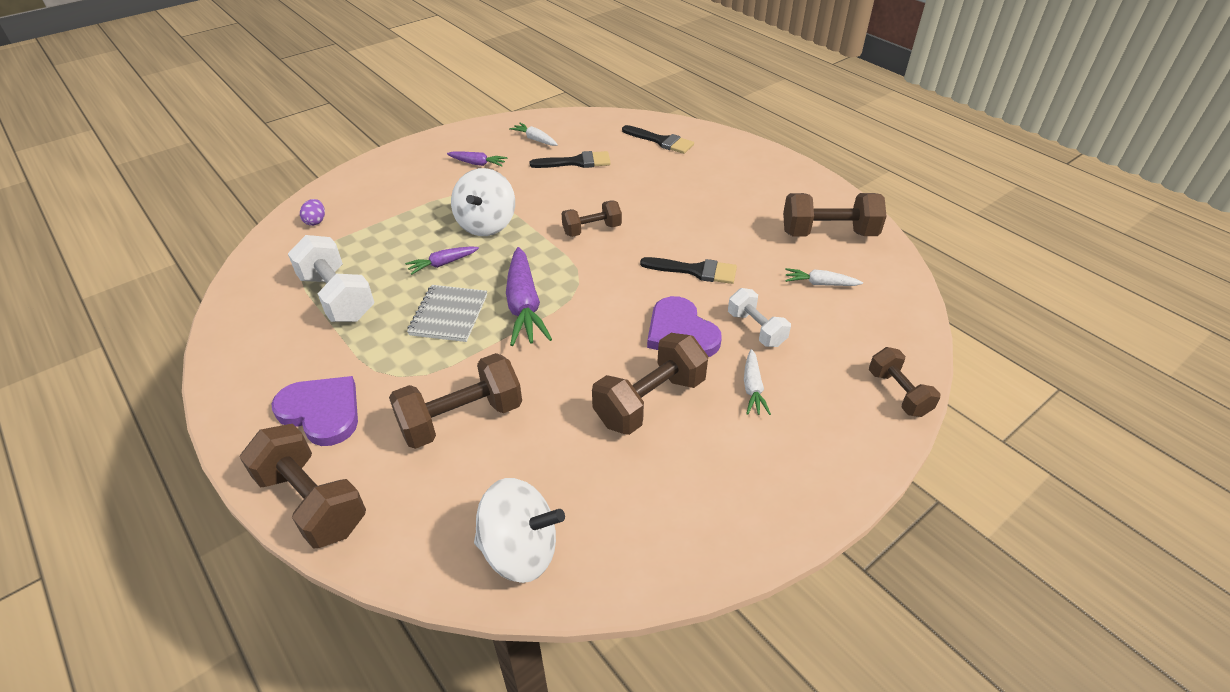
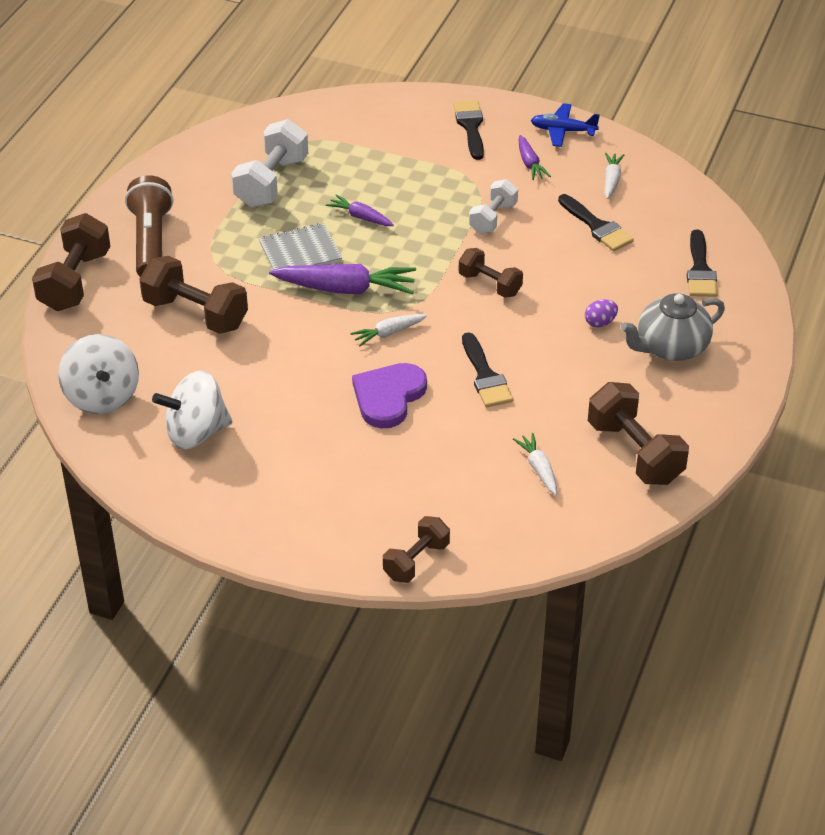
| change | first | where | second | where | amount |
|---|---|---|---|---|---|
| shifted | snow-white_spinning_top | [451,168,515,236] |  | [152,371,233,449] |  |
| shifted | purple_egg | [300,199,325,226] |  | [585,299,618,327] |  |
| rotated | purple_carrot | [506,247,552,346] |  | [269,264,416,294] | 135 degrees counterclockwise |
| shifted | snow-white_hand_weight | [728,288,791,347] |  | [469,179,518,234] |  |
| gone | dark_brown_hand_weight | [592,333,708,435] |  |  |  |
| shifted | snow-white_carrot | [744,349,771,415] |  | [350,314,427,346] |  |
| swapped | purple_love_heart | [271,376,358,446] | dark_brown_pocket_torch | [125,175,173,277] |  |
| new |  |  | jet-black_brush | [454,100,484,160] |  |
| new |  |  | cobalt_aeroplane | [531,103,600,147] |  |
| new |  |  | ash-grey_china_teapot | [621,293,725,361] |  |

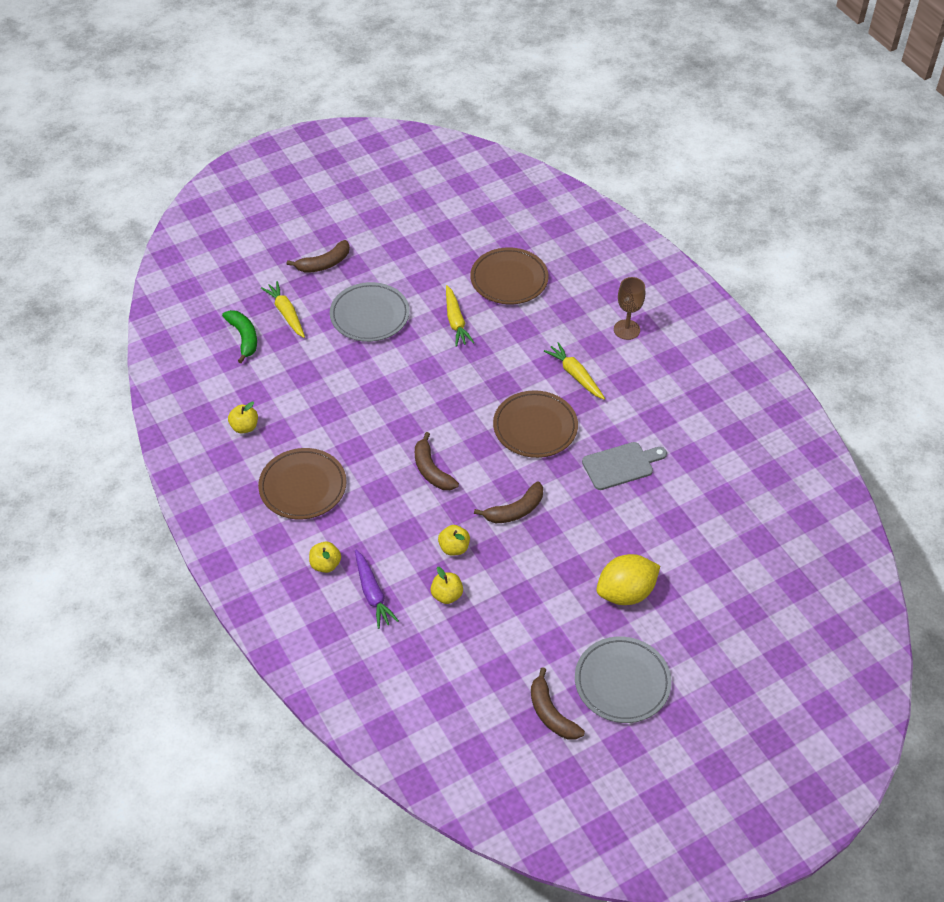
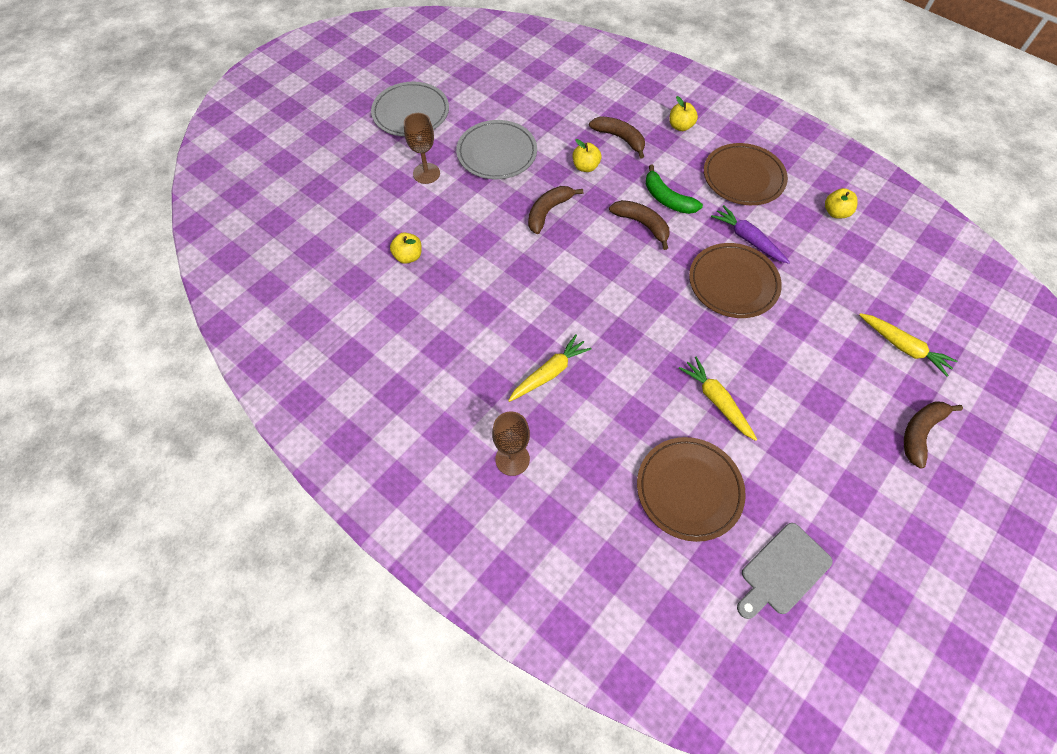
| change | first | where | second | where | amount |
|---|---|---|---|---|---|
| shifted | ash-grey_flat_dish | [330,282,410,342] |  | [456,120,537,179] |  |
| shifted | emerald_toy_banana | [222,310,257,363] |  | [646,164,703,214] |  |
| rotated | bright_yellow_carrot | [544,342,605,400] |  | [508,334,592,402] | 75 degrees counterclockwise |
| shifted | dark_brown_flat_dish | [493,390,578,458] |  | [689,243,782,318] |  |
| shifted | ash-grey_chopping_board | [582,442,667,490] |  | [737,523,833,619] |  |
| shifted | purple_carrot | [355,550,399,629] |  | [711,205,790,264] |  |
| swapped | bright_yellow_citrus_fruit | [596,554,660,605] | dark_brown_goblet | [404,113,440,184] |  |
| shifted | bright_yellow_apple_fruit | [431,567,463,604] |  | [390,232,422,264] |  |
| shifted | dark_brown_toy_banana | [531,667,585,740] |  | [589,116,645,159] |  |

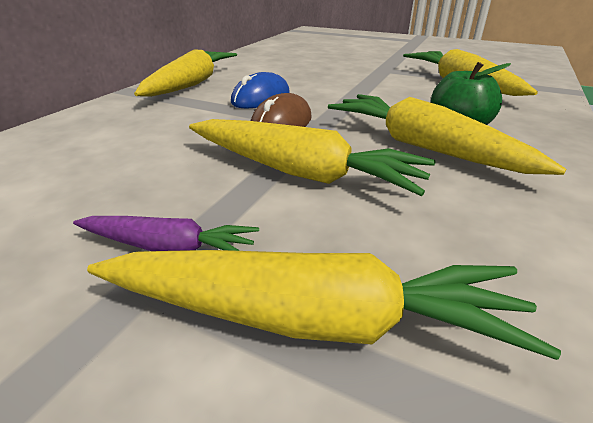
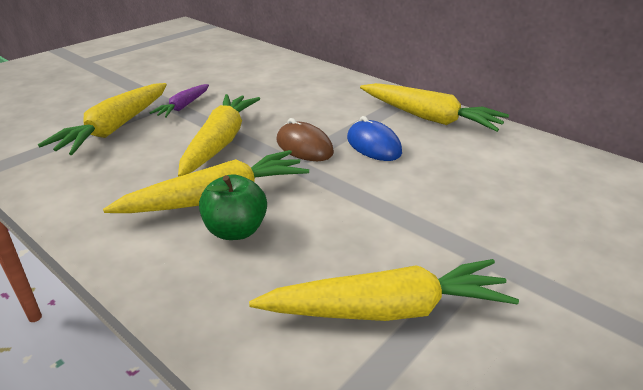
| change | first | where | second | where | amount |
|---|---|---|---|---|---|
| rotated | bright_yellow_carrot | [189,119,436,196] |  | [178,94,260,177] | 150 degrees clockwise |

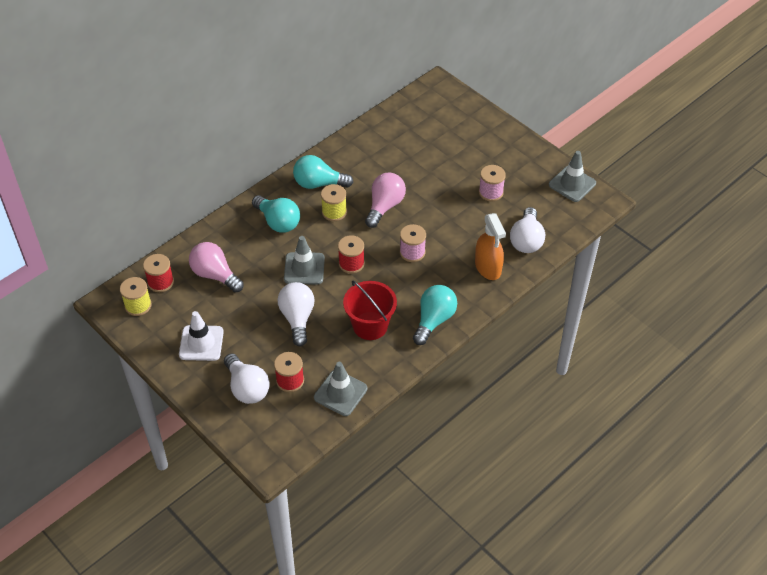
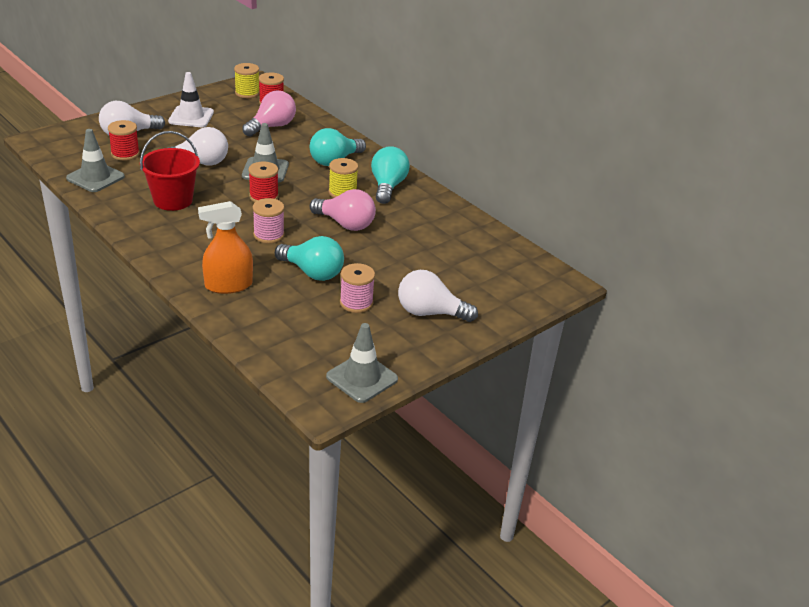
| change | first | where | second | where | amount |
|---|---|---|---|---|---|
| shifted | snow-white_lightbulb | [510,207,545,253] |  | [398,270,478,322] |  |
| shifted | turquoise_lightbulb | [413,285,457,345] |  | [275,236,344,281] |  |

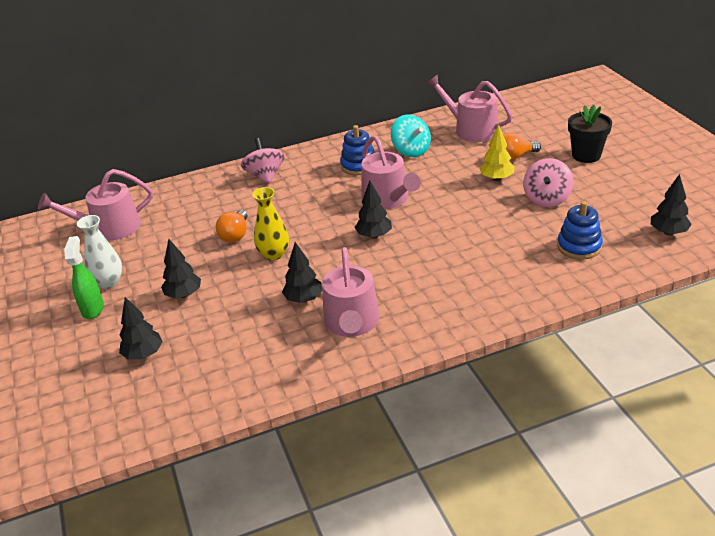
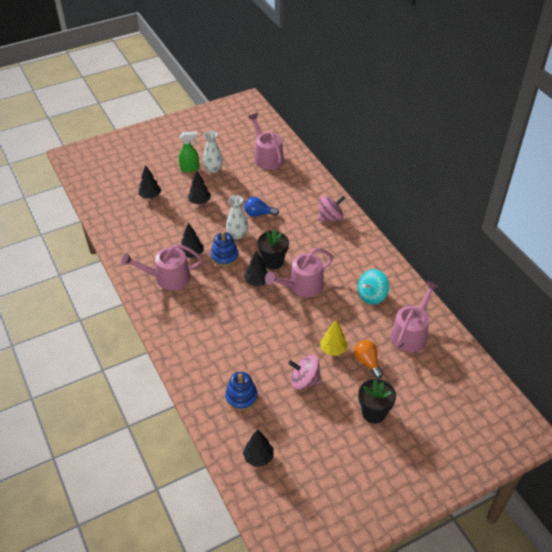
| change | first | where | second | where | amount |
|---|---|---|---|---|---|
| shifted | cobalt_stacking_toy | [340,125,374,175] |  | [211,232,239,267] |  |
| repainted | bright_yellow_tall_vase | [252,187,289,261] | snow-white_tall_vase | [226,195,248,239] |  |
| repainted | orange_lightbulb | [216,210,247,243] | cobalt_lightbulb | [244,197,279,217] |  |
| new |  |  | jet-black_flower_pot | [257,229,289,270] |  |

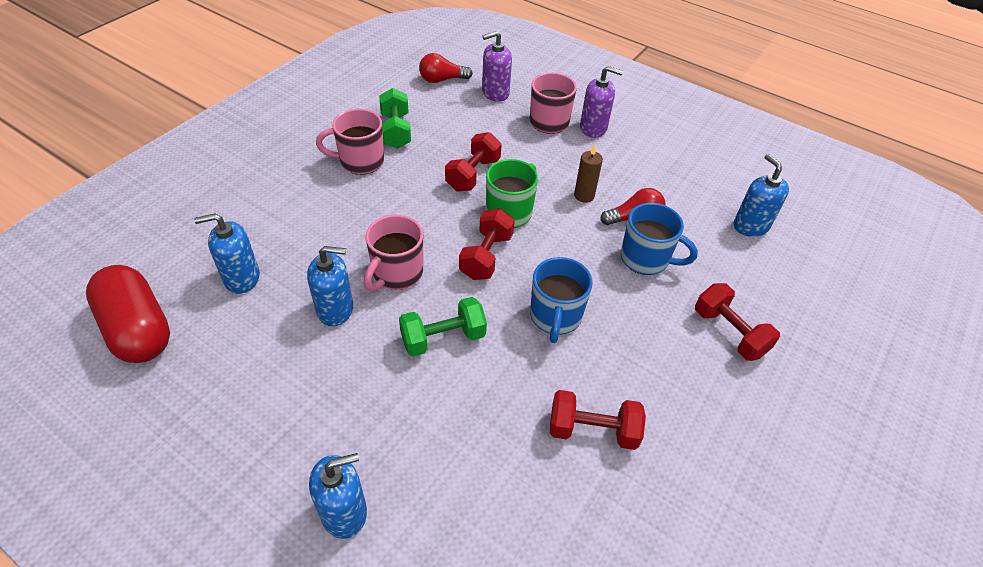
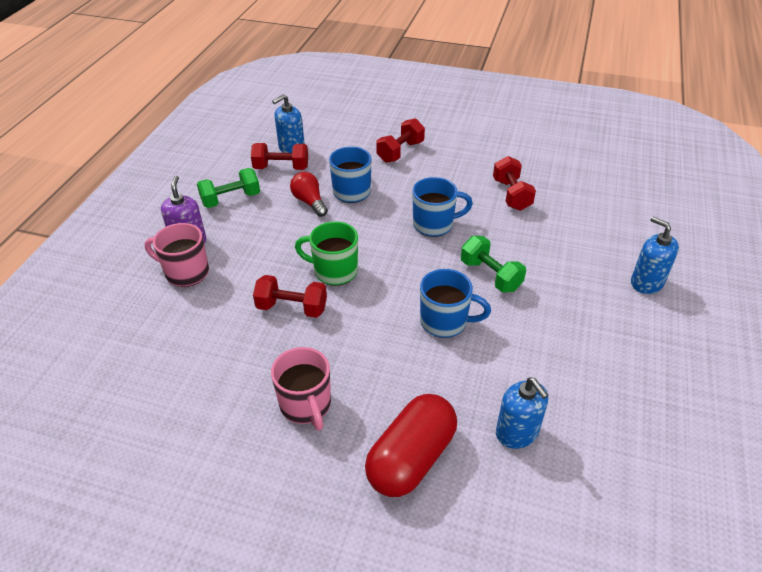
| change | first | where | second | where | amount |
|---|---|---|---|---|---|
| gone | purple_soap_dispenser | [482,31,512,102] |  |  |  |
| gone | crimson_lightbulb | [419,53,473,83] |  |  |  |
| shifted | emerald_hand_weight | [379,88,411,149] |  | [197,168,260,208] |  |
| gone | dark_brown_candle | [574,145,603,203] |  |  |  |
| shifted | crimson_hand_weight | [459,209,515,280] |  | [251,143,308,170] |  |
| repainted | pink_mug | [364,215,423,291] | cobalt_mug | [420,269,491,338] |  |
| gone | cobalt_soap_dispenser | [307,246,353,326] |  |  |  |
| shifted | crimson_pill | [86,265,170,363] |  | [365,394,457,497] |  |

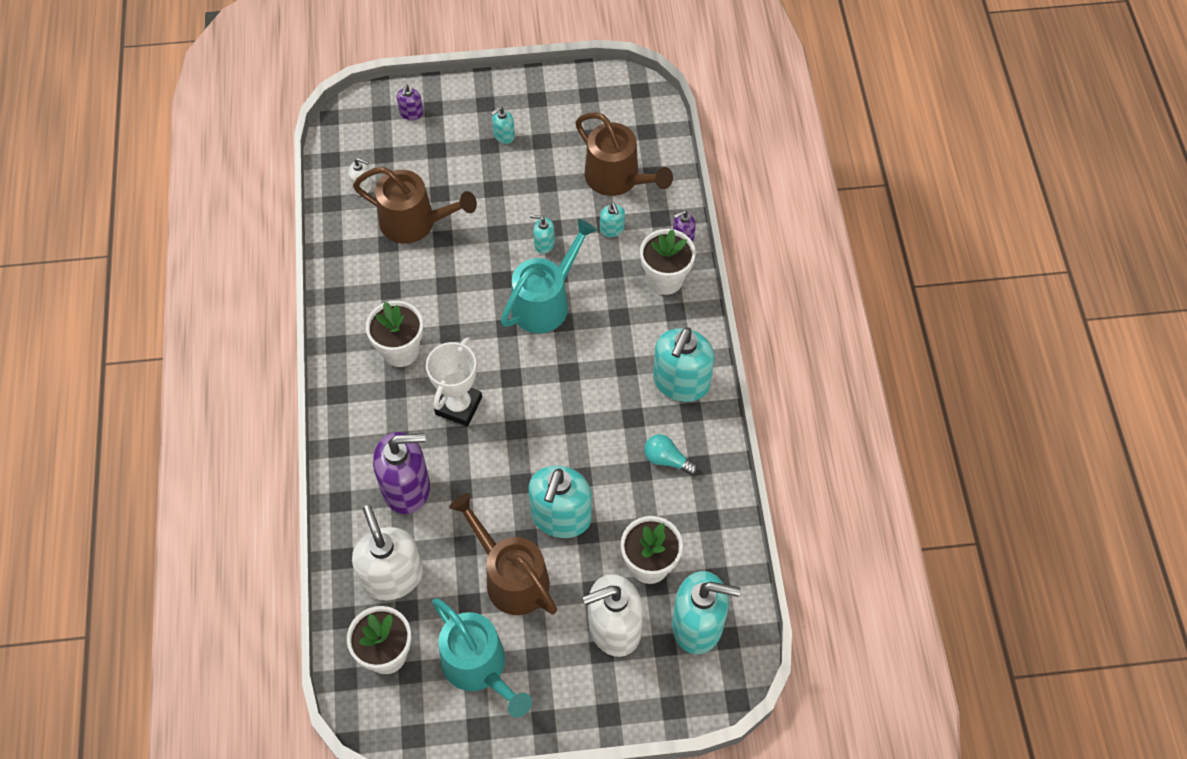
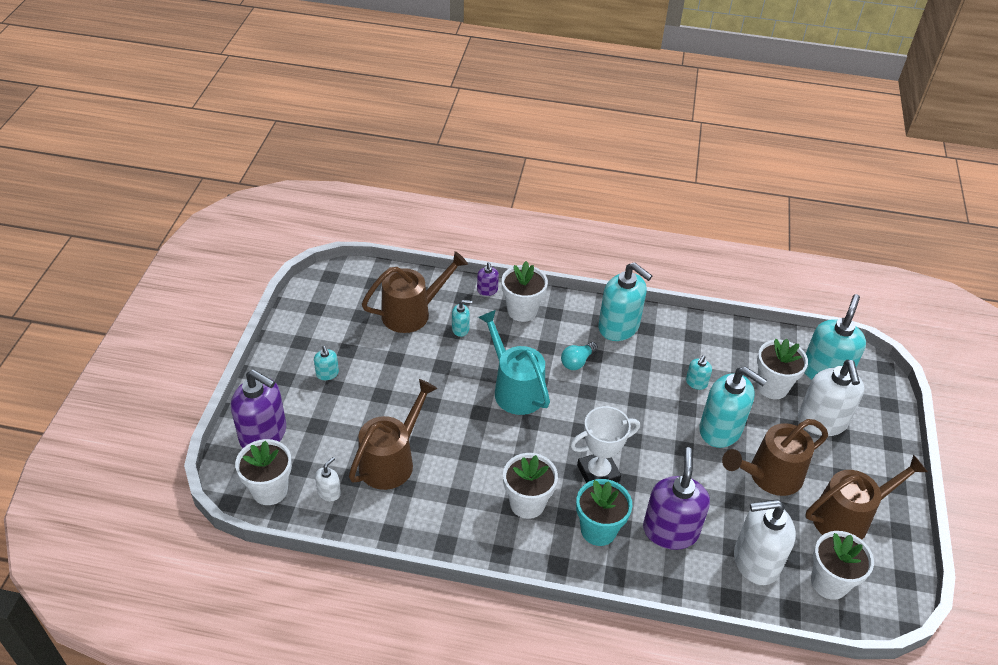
| change | first | where | second | where | amount |
|---|---|---|---|---|---|
| scaled | purple_soap_dispenser | [397,85,423,120] |  | [231,369,286,448] | x2.19 |
| shifted | turquoise_soap_dispenser | [530,215,555,254] |  | [686,355,712,390] |  |
| rotated | snow-white_award_cup | [426,337,482,426] |  | [570,406,640,483] | 60 degrees counterclockwise |
| shifted | turquoise_lightbulb | [644,434,698,475] |  | [561,342,598,370] |  |
| repainted | turquoise_watering_can | [432,598,532,718] | dark_brown_watering_can | [805,454,928,540] |  |
| new |  |  | snow-white_flower_pot | [235,439,292,505] |  |
| new |  |  | turquoise_flower_pot | [576,479,632,546] |  |

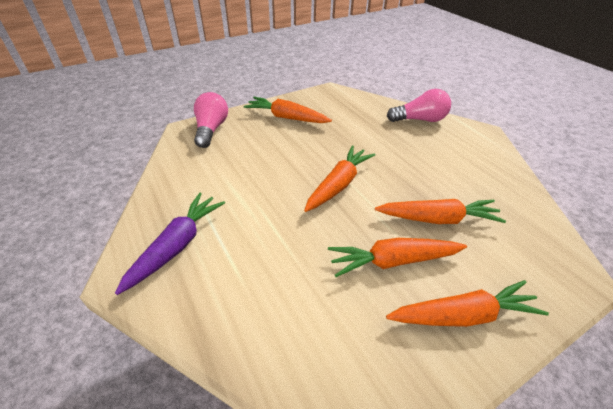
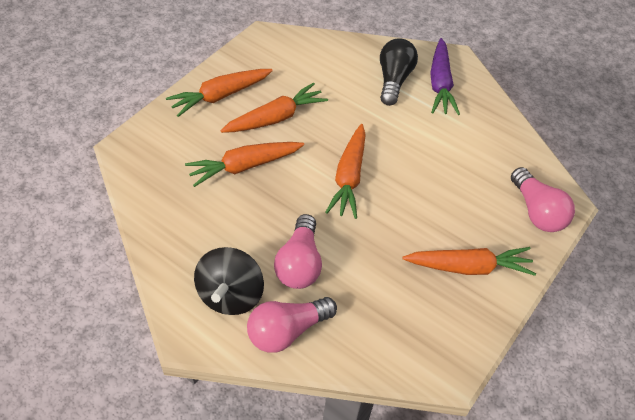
| change | first | where | second | where | amount |
|---|---|---|---|---|---|
| new |  |  | jet-black_lightbulb | [380,39,418,106] |  |
| new |  |  | pink_lightbulb | [274,214,322,289] |  |
| new |  |  | jet-black_spinning_top | [194,247,264,315] |  |

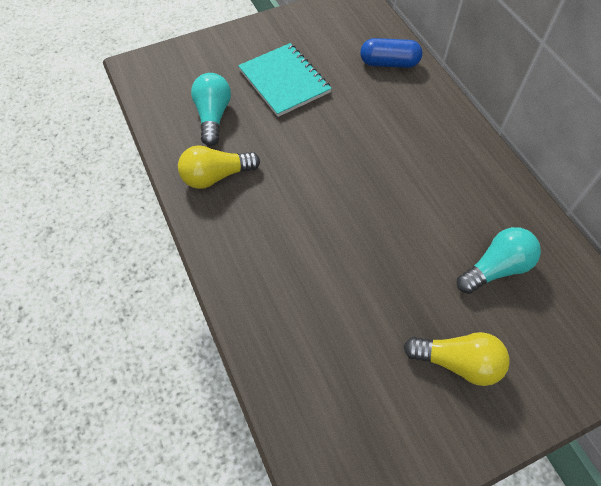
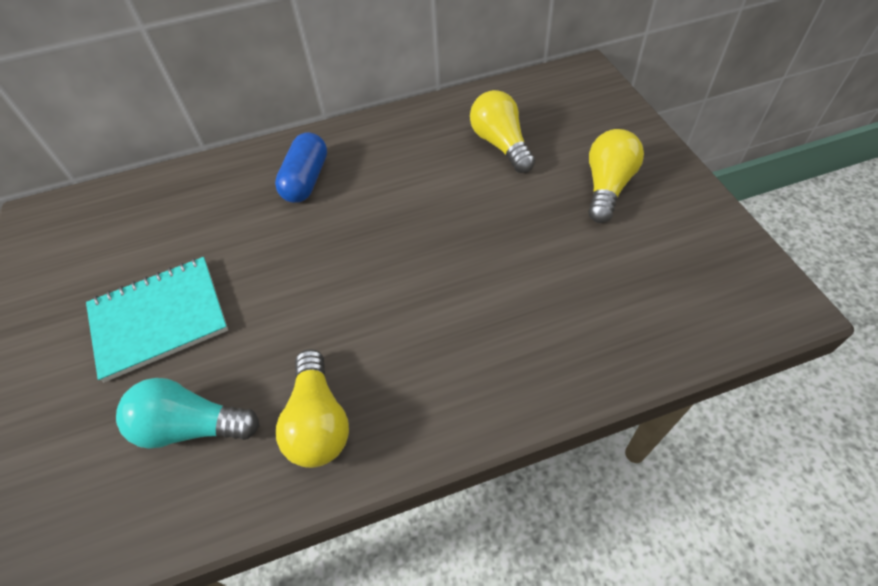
| change | first | where | second | where | amount |
|---|---|---|---|---|---|
| shifted | cobalt_pill | [360,38,422,68] |  | [275,132,327,203] |  |
| repainted | turquoise_lightbulb | [457,227,541,294] | bright_yellow_lightbulb | [470,90,535,173] |  |

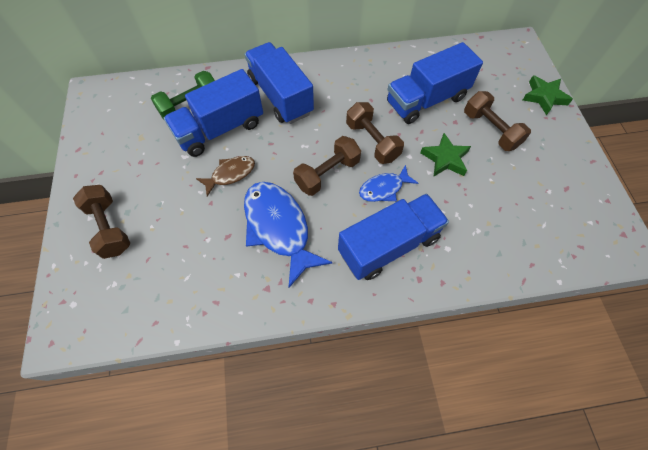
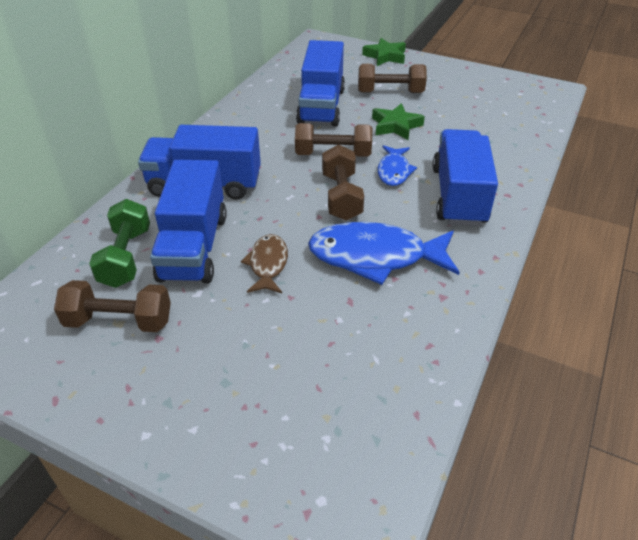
| change | first | where | second | where | amount |
|---|---|---|---|---|---|
| shifted | dark_brown_hand_weight | [73,185,131,259] |  | [54,280,171,332] |  |

